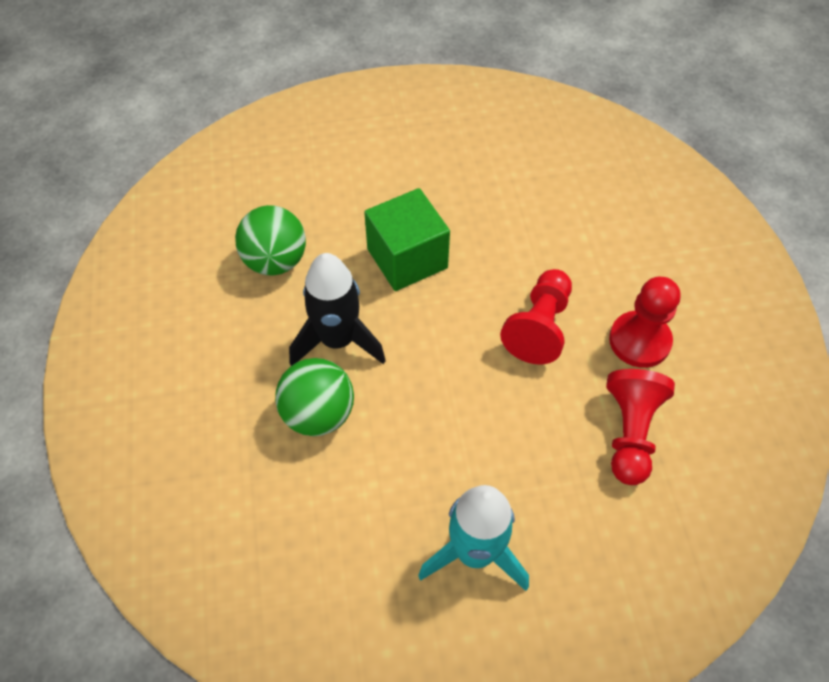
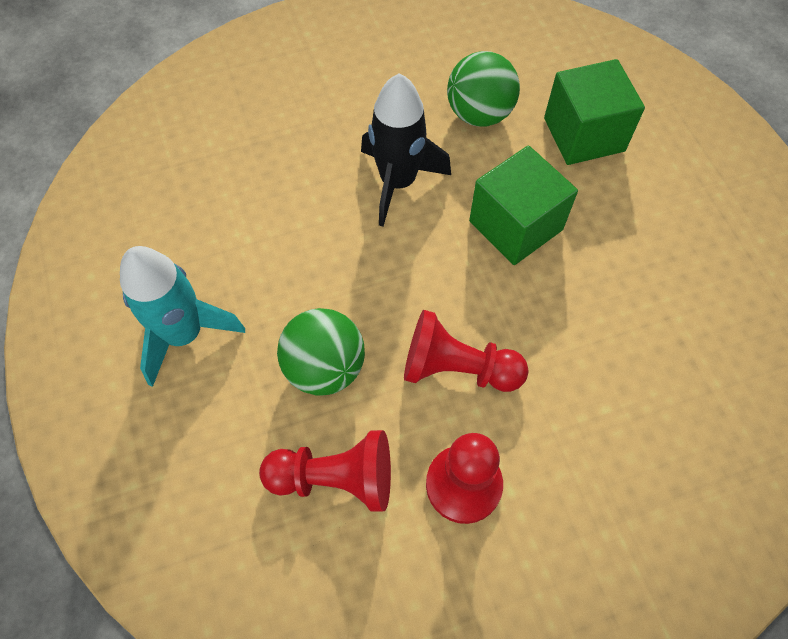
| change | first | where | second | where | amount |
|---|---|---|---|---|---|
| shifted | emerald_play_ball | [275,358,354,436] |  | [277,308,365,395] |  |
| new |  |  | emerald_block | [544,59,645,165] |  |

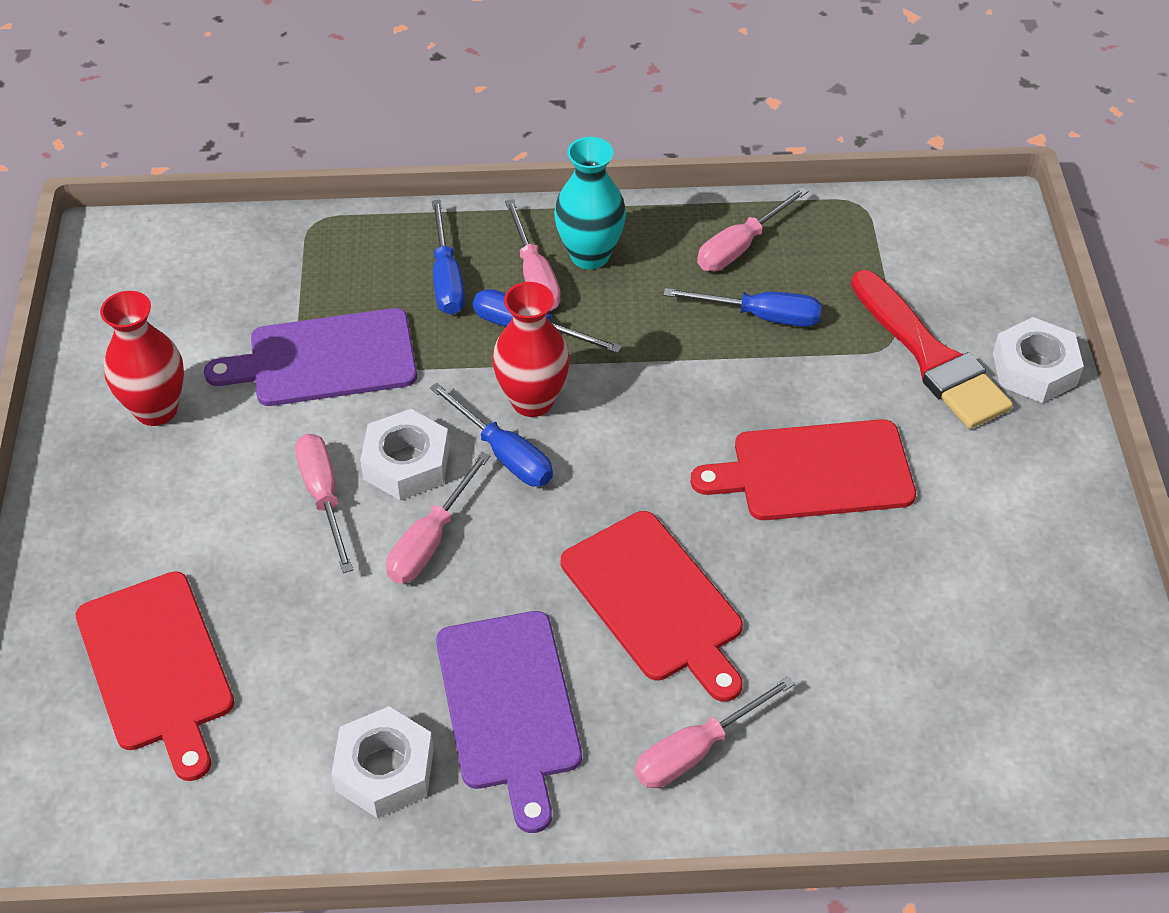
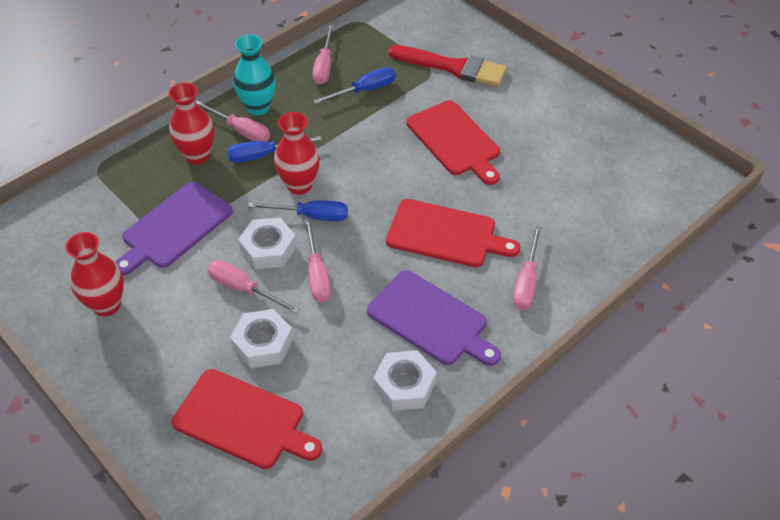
| change | first | where | second | where | amount |
|---|---|---|---|---|---|
| swapped | cobalt_flat_screwdriver | [432,200,465,315] | crimson_tall_vase | [169,83,214,165] |  |
| shifted | snow-white_hexagon_nut | [993,317,1084,403] |  | [230,309,293,368] |  |
| rotated | crimson_chopping_board | [691,419,916,520] |  | [406,100,500,185] | 75 degrees counterclockwise |

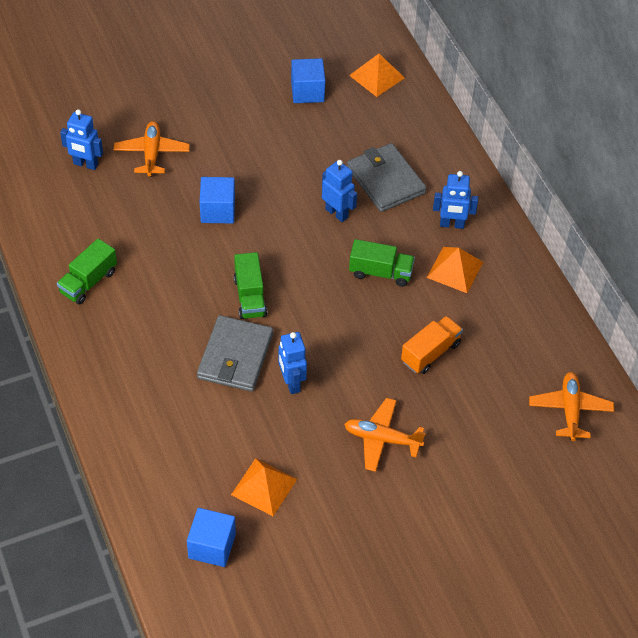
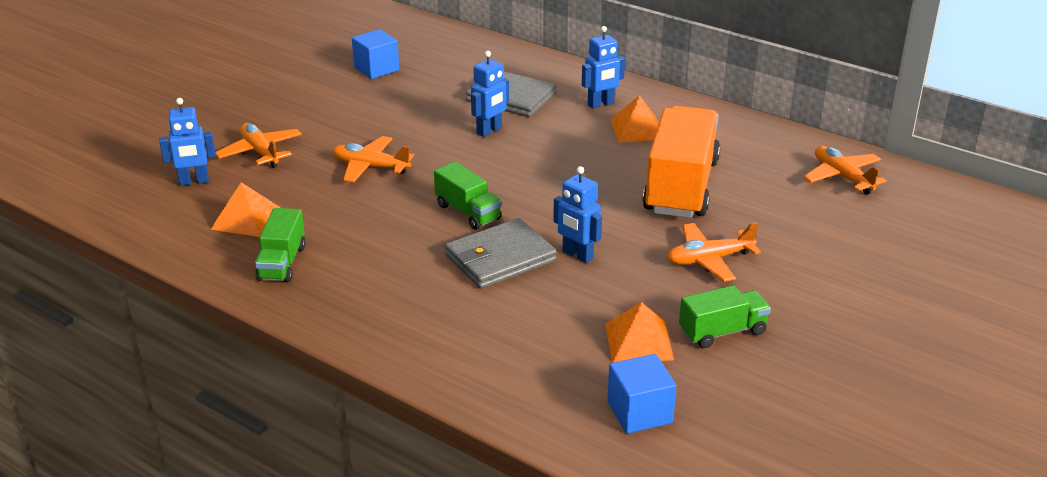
| change | first | where | second | where | amount |
|---|---|---|---|---|---|
| shifted | orange_pyramid_shape | [349,54,405,97] |  | [211,182,281,237] |  |
| rotated | cobalt_robot | [322,160,357,222] |  | [471,51,509,137] | 120 degrees clockwise |
| swapped | cobalt_block | [200,177,235,223] | orange_aeroplane | [333,136,414,182] |  |
| shifted | emerald_truck | [349,239,415,287] |  | [679,285,771,348] |  |
| rotated | ash-grey_wallet | [197,315,273,392] |  | [445,218,557,289] | 75 degrees clockwise |
| scaled | orange_truck | [401,316,463,374] |  | [643,106,720,218] | x1.97 |

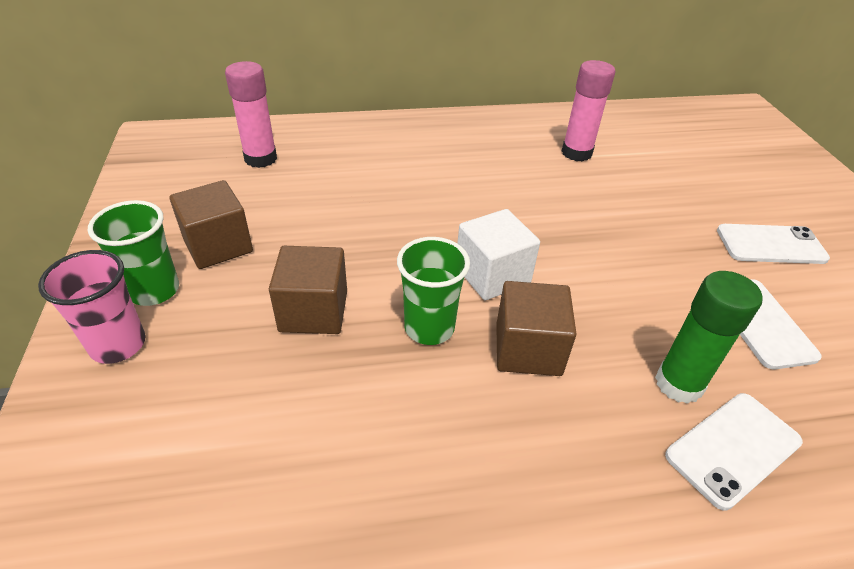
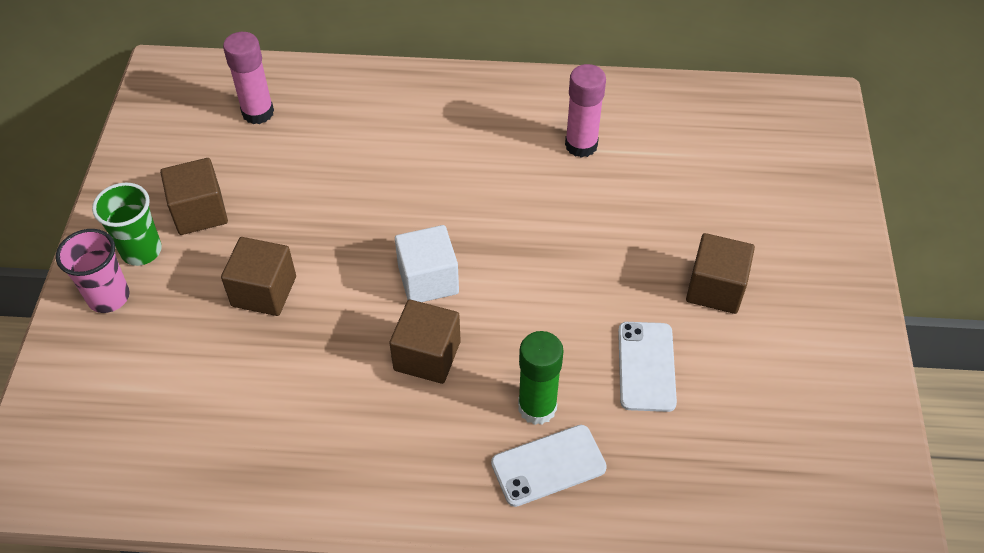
| change | first | where | second | where | amount |
|---|---|---|---|---|---|
| swapped | snow-white_mobile_phone | [717,224,830,264] | dark_brown_block | [686,233,755,314] |  |
| gone | emerald_tumbler | [397,237,470,345] |  |  |  |

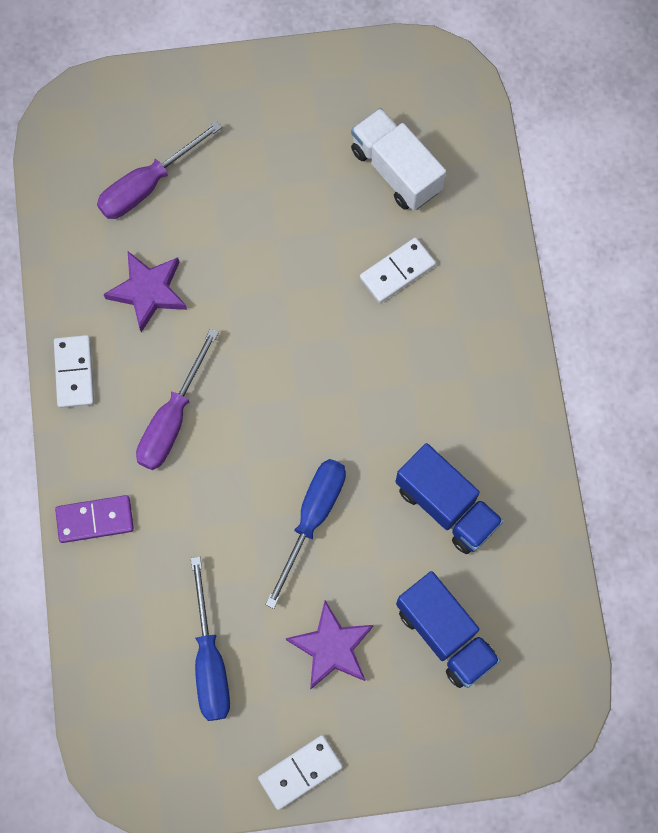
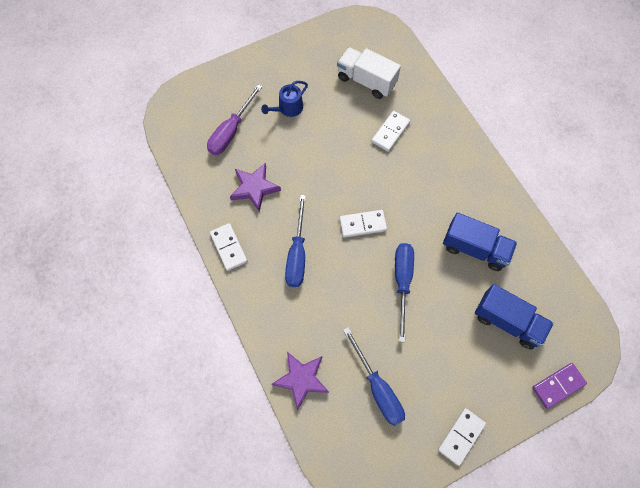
| change | first | where | second | where | amount |
|---|---|---|---|---|---|
| repainted | purple_flat_screwdriver | [136,328,219,470] | cobalt_flat_screwdriver | [285,195,306,287] |  |
| shifted | purple_domino | [55,495,134,543] |  | [532,363,587,409] |  |
| shifted | purple_star_shape | [286,601,374,690] |  | [271,352,329,410] |  |
| new |  |  | cobalt_watering_can | [261,81,308,117] |  |
| new |  |  | snow-white_domino | [339,210,387,237] |  |

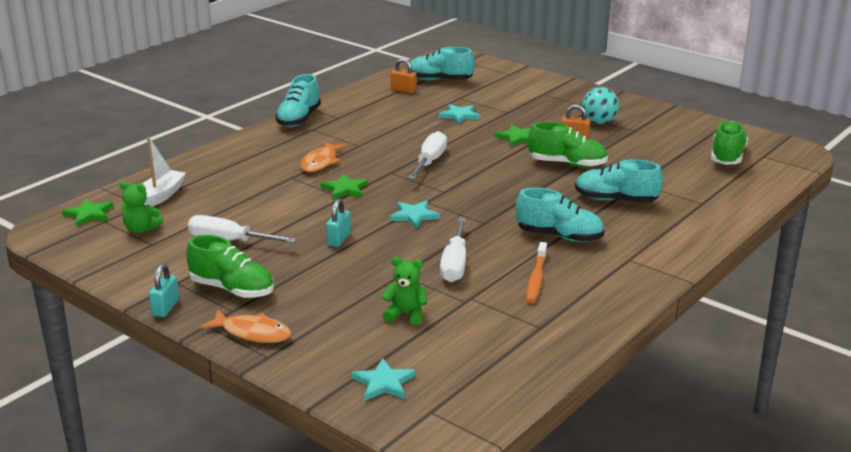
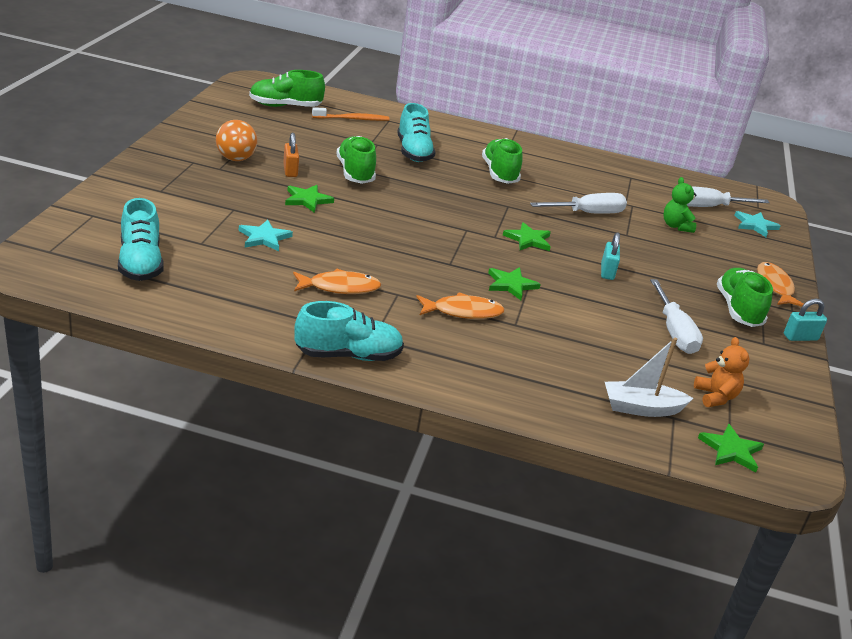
| change | first | where | second | where | amount |
|---|---|---|---|---|---|
| gone | orange_small_lock | [391,58,417,93] |  |  |  |
| repainted | turquoise_play_ball | [582,87,619,124] | orange_play_ball | [216,120,257,161] |  |
| shifted | snow-white_flat_screwdriver | [408,131,447,179] |  | [687,186,770,207] |  |
| repainted | emerald_teddy_bear | [119,182,163,233] | orange_teddy_bear | [694,337,749,407] |  |
| repainted | turquoise_sneaker | [515,188,604,242] | emerald_sneaker | [482,138,523,184] |  |
| rotated | turquoise_small_lock | [326,199,351,247] |  | [601,232,620,280] | 75 degrees counterclockwise |
| repainted | turquoise_star_shape | [390,201,440,229] | emerald_star_shape | [503,222,551,251] |  |
| shifted | orange_dental_brush | [526,242,547,303] |  | [312,107,390,121] |  |
| new |  |  | orange_toy_fish | [293,269,381,294] |  |

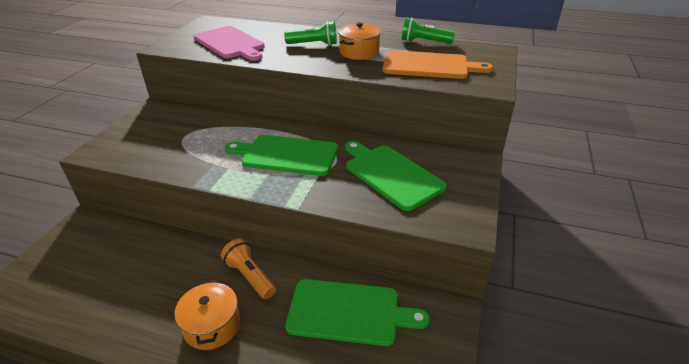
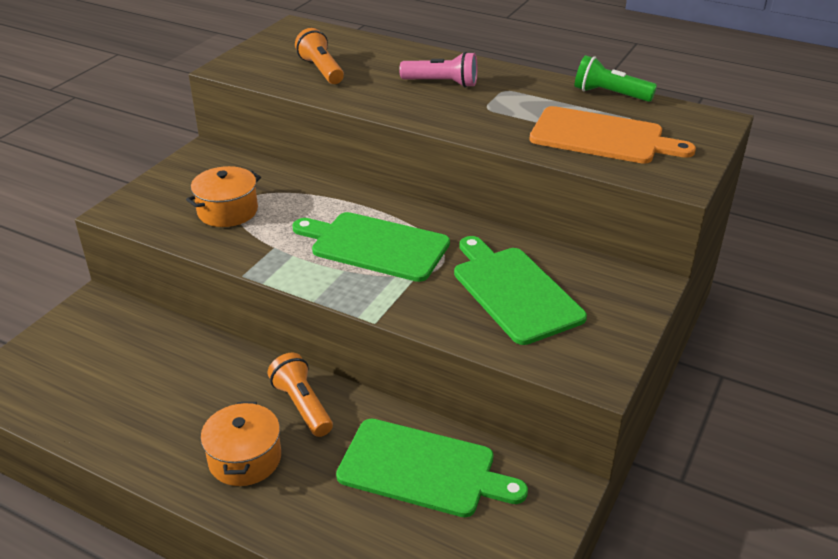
| change | first | where | second | where | amount |
|---|---|---|---|---|---|
| repainted | emerald_pocket_torch | [284,21,337,45] | pink_pocket_torch | [399,52,477,88] |  |
| shifted | orange_pot | [338,22,381,60] |  | [186,166,261,227] |  |
| swapped | pink_chopping_board | [194,26,265,61] | orange_pocket_torch | [295,28,344,84] |  |

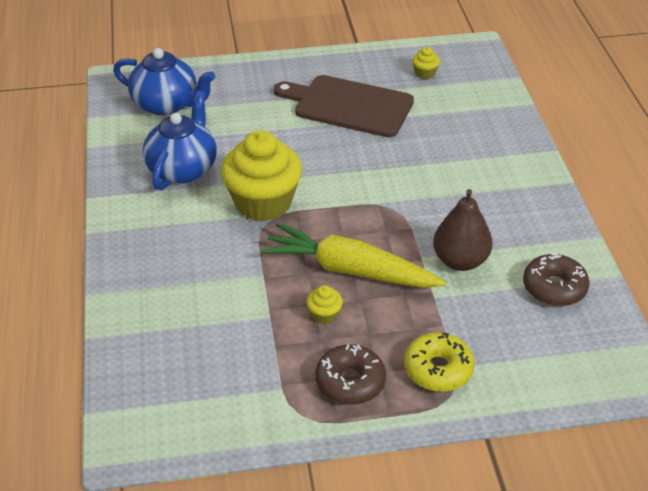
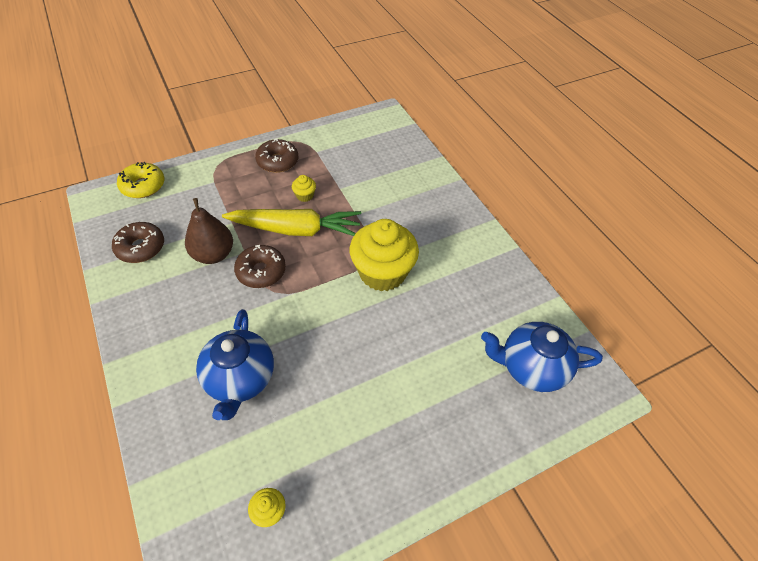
| change | first | where | second | where | amount |
|---|---|---|---|---|---|
| gone | dark_brown_chopping_board | [274,75,414,137] |  |  |  |
| shifted | cobalt_china_teapot | [143,91,217,190] |  | [196,309,274,420] |  |
| shifted | bright_yellow_donut | [404,332,474,392] |  | [117,162,164,198] |  |
| new |  |  | dark_brown_donut | [234,245,286,288] |  |

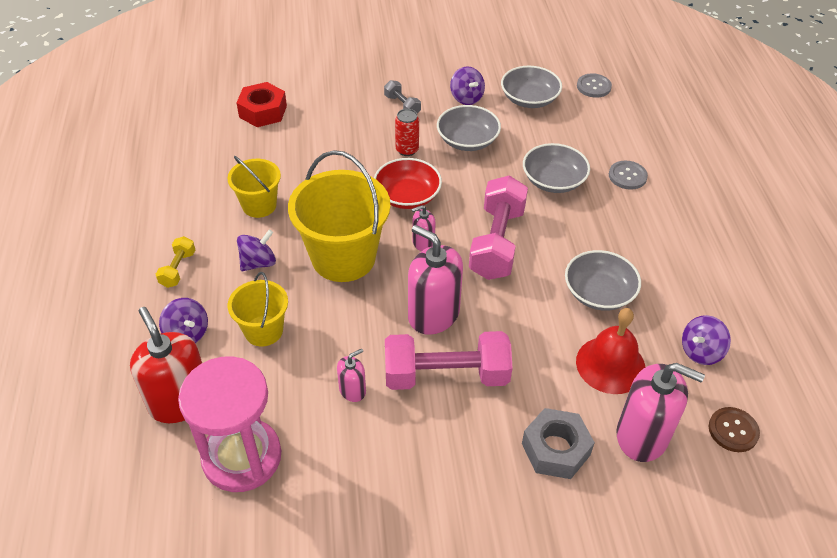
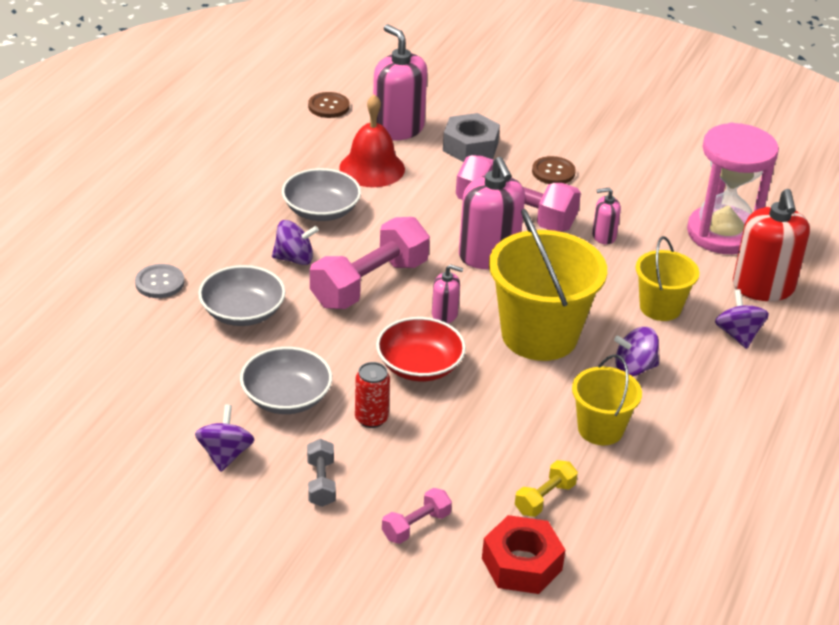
| change | first | where | second | where | amount |
|---|---|---|---|---|---|
| gone | ash-grey_deep_dish | [501,66,562,108] |  |  |  |
| gone | ash-grey_sewing_button | [577,73,612,98] |  |  |  |
| shifted | bright_yellow_hand_weight | [156,236,195,288] |  | [515,460,578,517] |  |
| shifted | purple_spinning_top | [682,315,731,365] |  | [272,220,319,265] |  |
| new |  |  | dark_brown_sewing_button | [532,156,576,184] |  |
| new |  |  | pink_hand_weight | [382,488,452,544] |  |

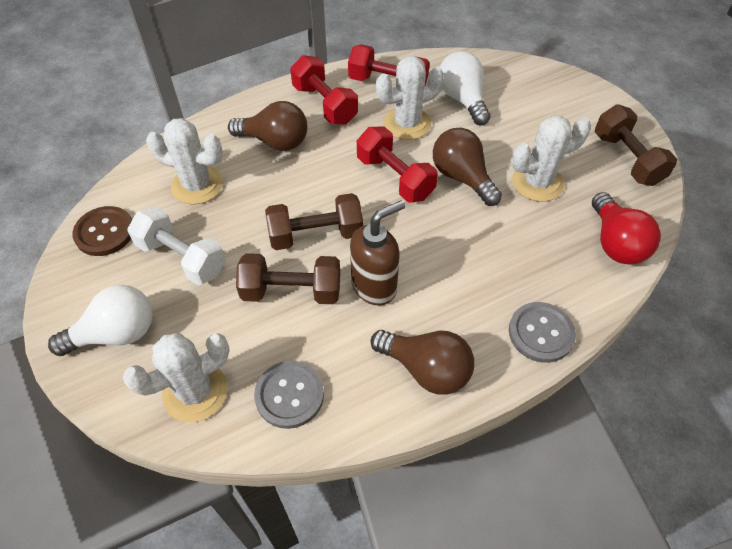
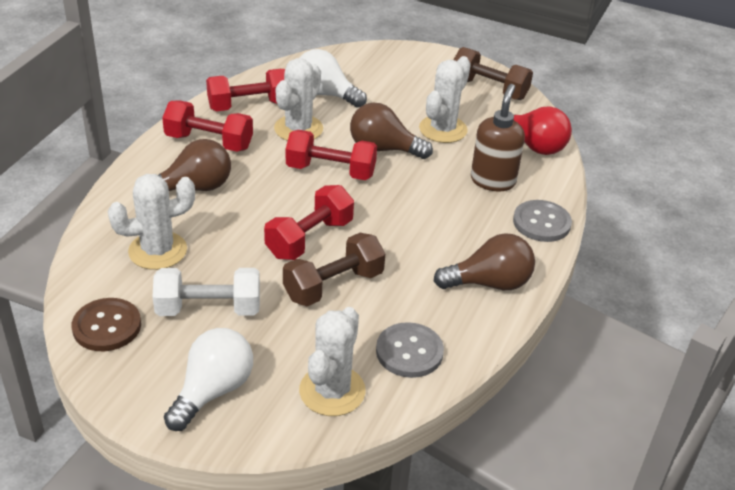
| change | first | where | second | where | amount |
|---|---|---|---|---|---|
| repainted | dark_brown_hand_weight | [265,193,363,250] | crimson_hand_weight | [264,185,354,260] |  |
| shifted | dark_brown_soap_dispenser | [350,200,405,305] |  | [471,84,525,192] |  |

